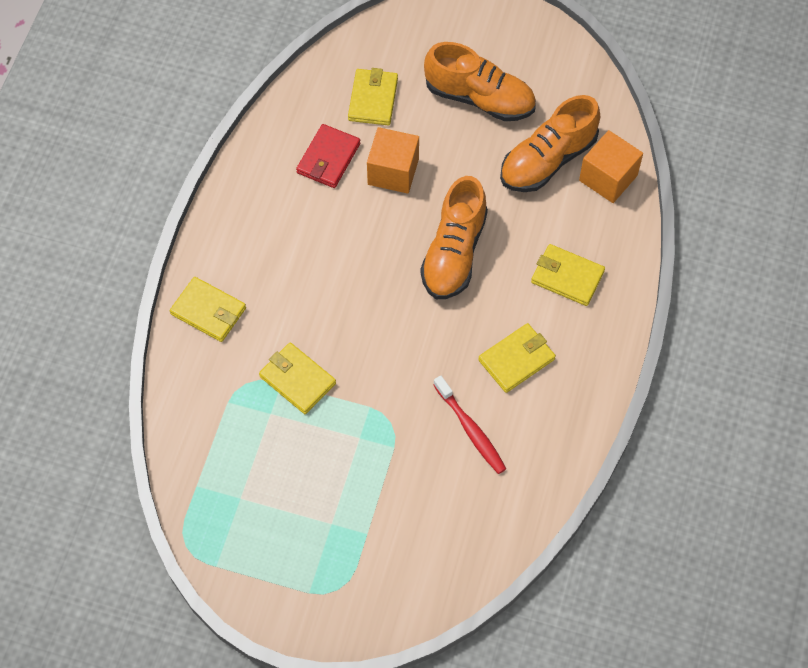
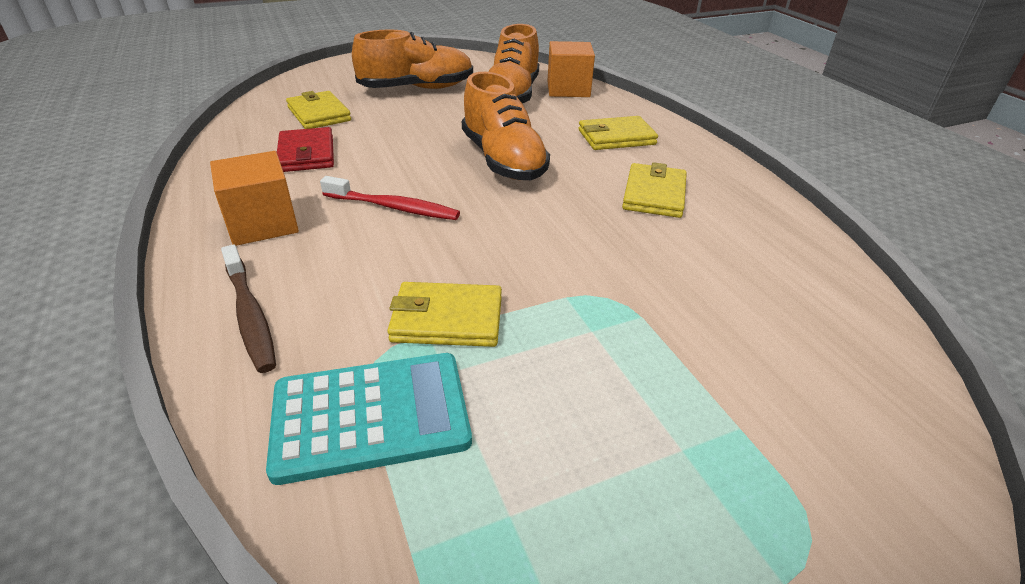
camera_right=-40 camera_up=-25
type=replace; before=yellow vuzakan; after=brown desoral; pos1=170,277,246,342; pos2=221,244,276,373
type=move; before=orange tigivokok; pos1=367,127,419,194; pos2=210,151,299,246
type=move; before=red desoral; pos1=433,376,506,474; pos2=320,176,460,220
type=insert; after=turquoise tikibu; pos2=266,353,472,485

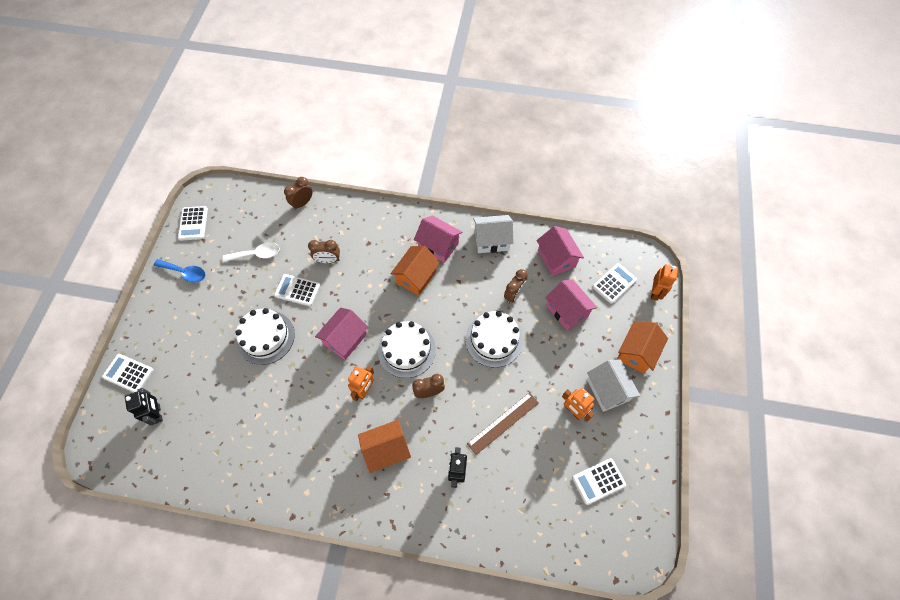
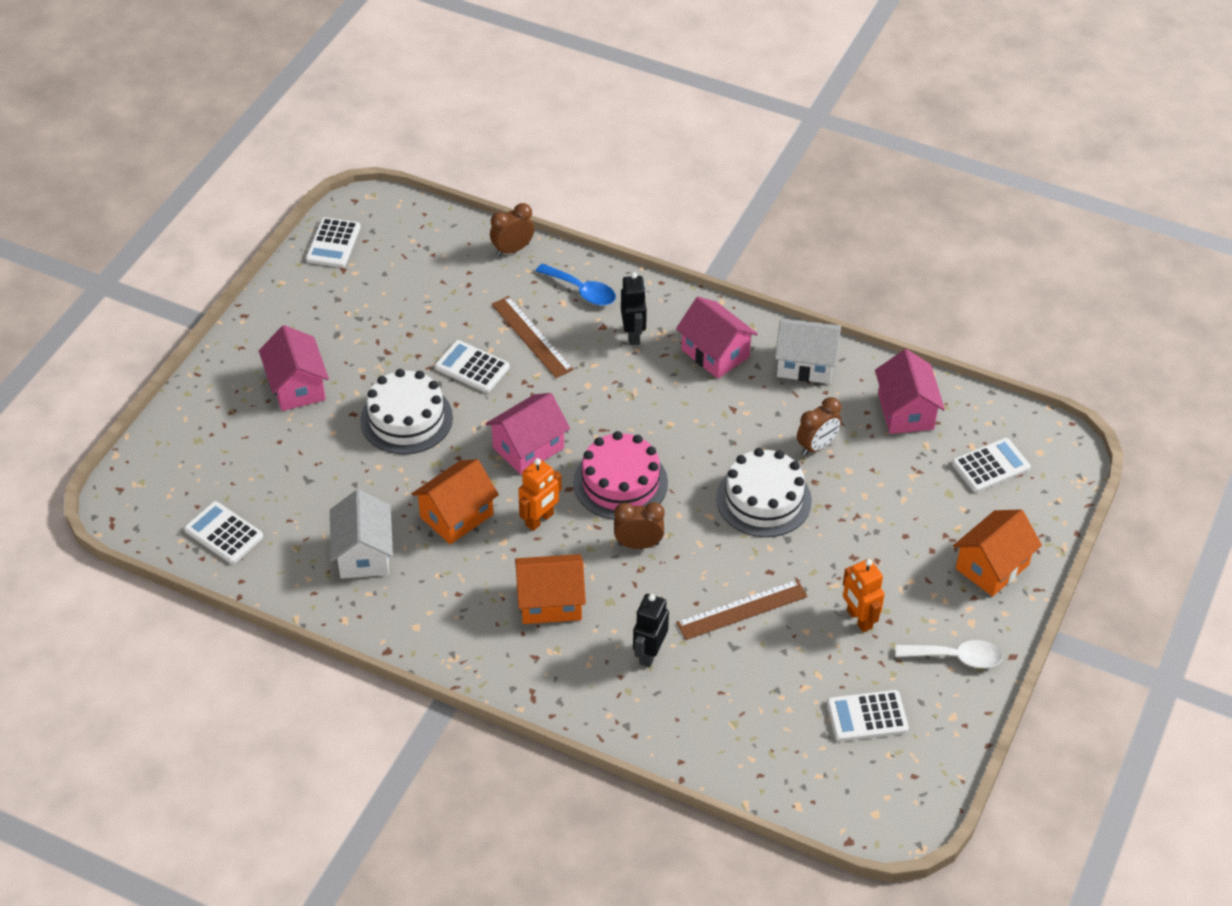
camera_right=15 camera_up=-15
type=move; before=white tikibu; pos1=102,354,154,392; pos2=184,501,263,564
type=move; before=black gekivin; pos1=125,388,163,425; pos2=621,272,647,345
type=move; before=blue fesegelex; pos1=154,259,205,283; pos2=536,264,616,305
type=move; before=white fesegelex; pos1=223,243,280,262; pos2=895,640,1003,668
type=replace; before=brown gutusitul; after=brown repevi; pos1=308,240,340,263; pos2=492,296,574,378
type=recolor; before=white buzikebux; after=pink buzikebux; pos1=378,321,436,378; pos2=573,431,668,520
type=move; before=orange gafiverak; pos1=390,246,440,296; pos2=411,459,499,544
type=move; before=pink gafiverak; pos1=545,279,597,331; pos2=259,325,329,411
type=move; before=white gafiverak; pos1=587,359,640,412; pos2=330,490,393,579
type=delete; before=orange gekivin; pos1=651,264,678,301

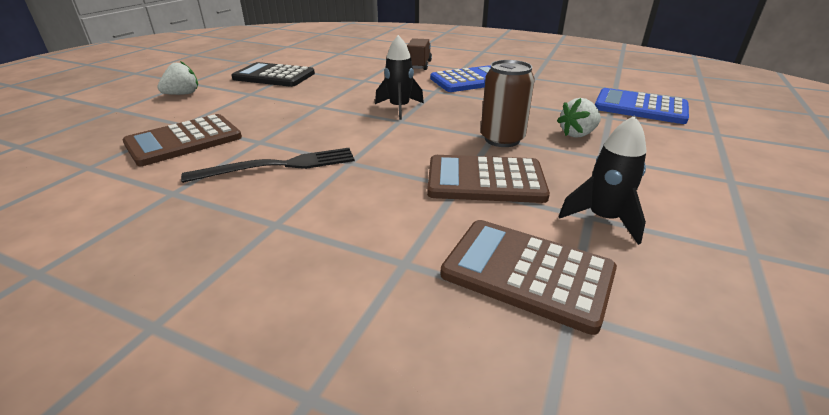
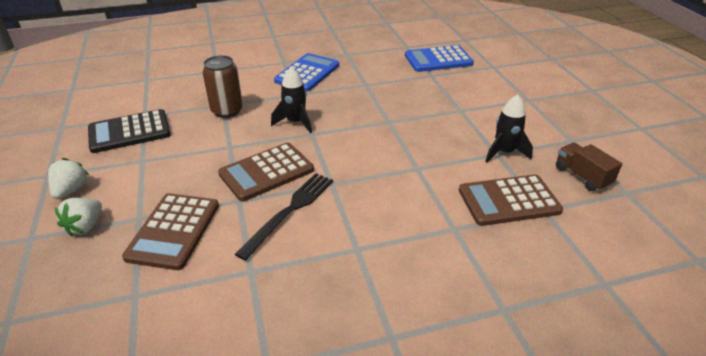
camera_right=-40 camera_up=5
type=move; before=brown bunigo; pos1=407,38,432,70; pos2=556,143,622,191
type=move; before=brown tikibu; pos1=427,155,550,203; pos2=218,143,314,202
type=move; before=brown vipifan; pos1=481,60,535,147; pos2=202,55,243,118
type=move; before=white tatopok; pos1=557,98,601,138; pos2=55,198,102,237

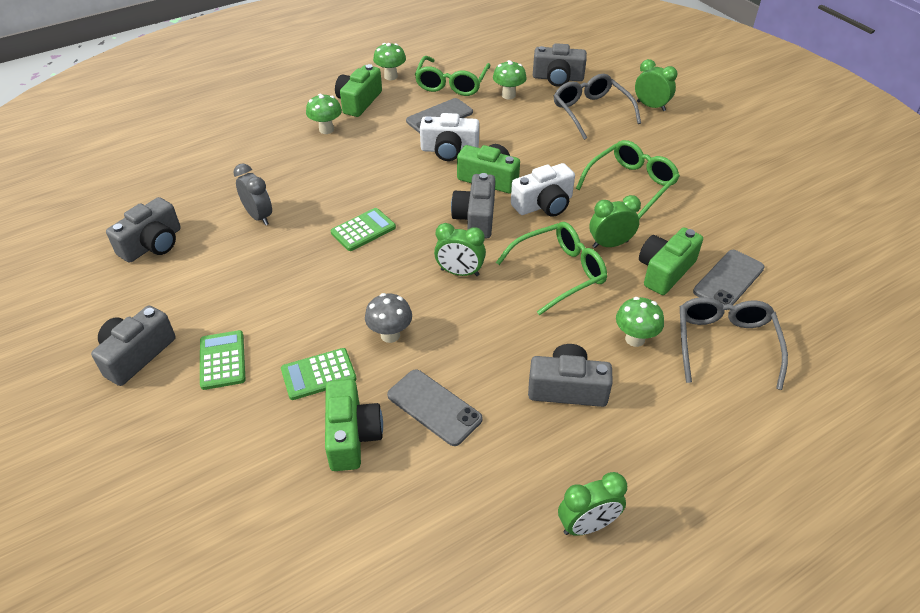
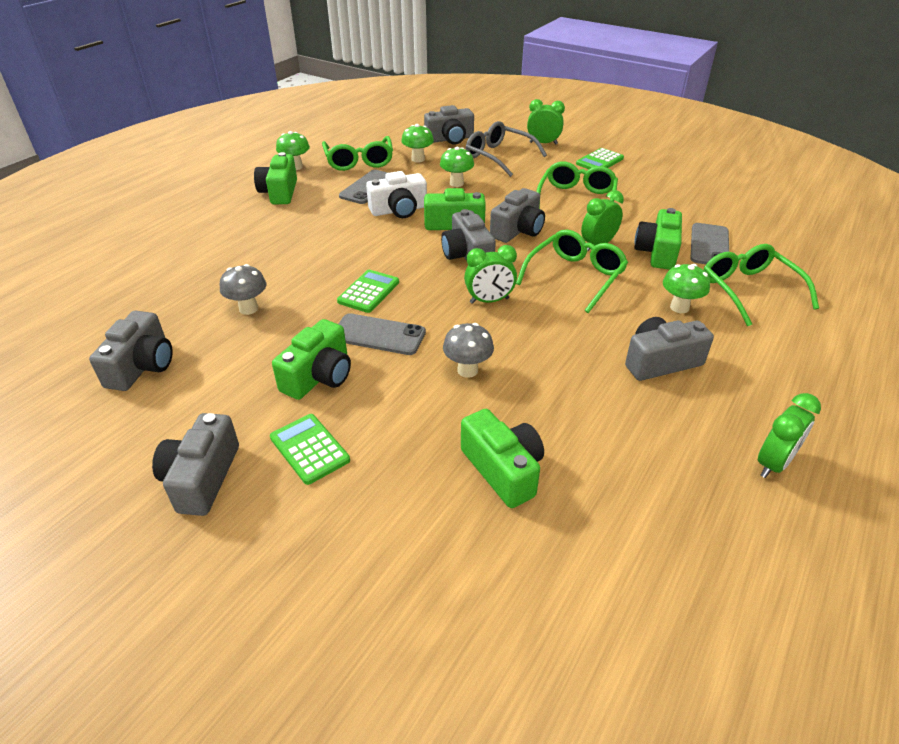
camera_right=-25 camera_up=-5
type=replace; before=grey gutusitul; after=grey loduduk; pos1=234,164,272,225; pos2=220,264,266,315
type=move; before=green tikibu; pos1=281,348,356,400; pos2=576,148,624,169
type=move; before=green loduduk; pos1=306,94,342,134; pos2=440,147,474,187
type=move; before=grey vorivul; pos1=387,369,483,446; pos2=339,313,426,355
type=recolor; before=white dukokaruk; after=grey dukokaruk; pos1=511,163,575,217; pos2=490,188,545,243
type=recolor; before=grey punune; after=green punune; pos1=680,297,788,390; pos2=703,244,819,326
type=insert; after=green dukokaruk; pos2=272,319,351,400

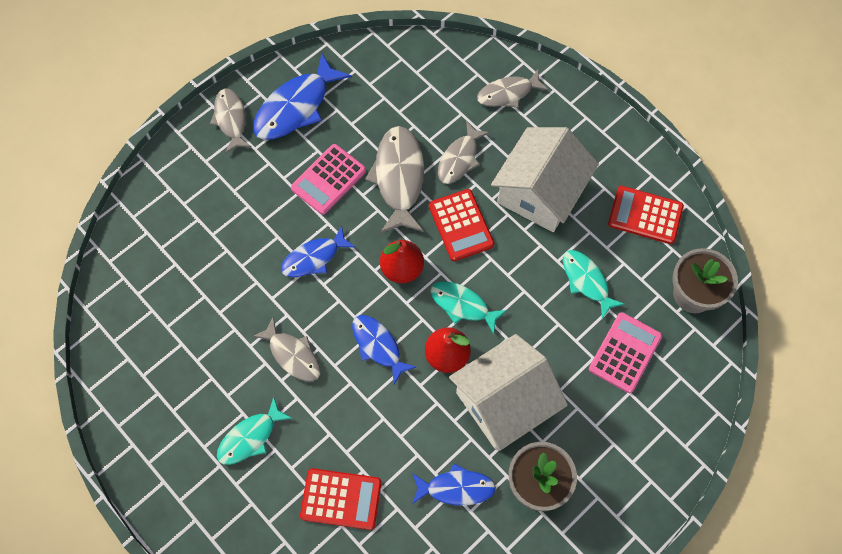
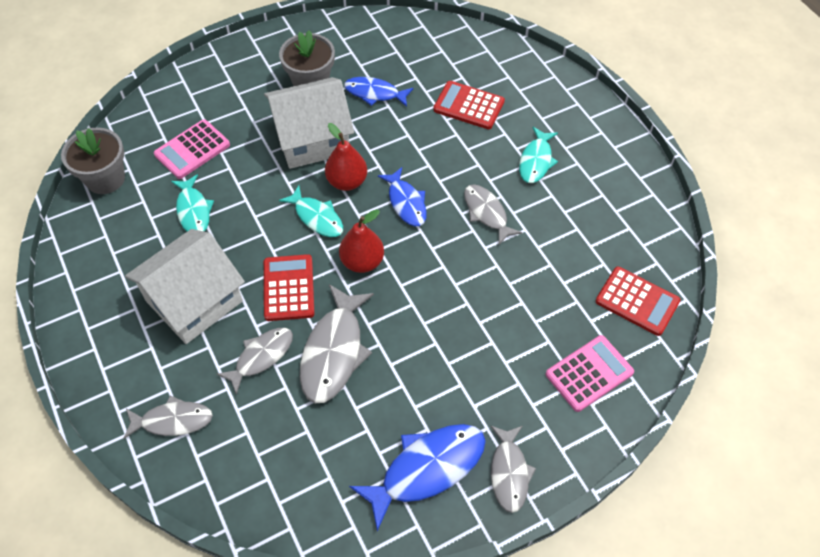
camera_right=-165 camera_up=-10
type=rotate; before=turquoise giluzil; pos1=217,397,293,465; pos2=519,127,558,183; turn=135
type=delete; before=blue giluzil; pos1=281,226,356,277
type=move; before=pink tikibu; pos1=291,144,366,215; pos2=546,335,634,412
type=move; before=red tikibu; pos1=608,186,684,244; pos2=596,267,680,336

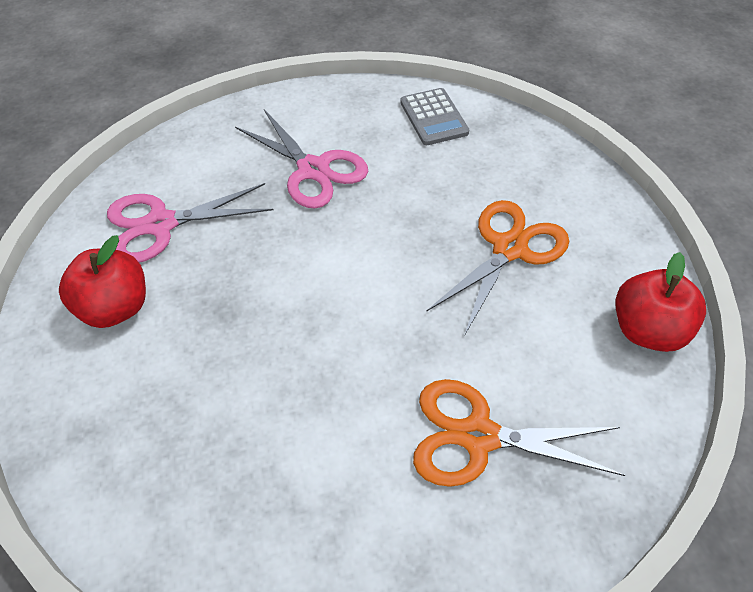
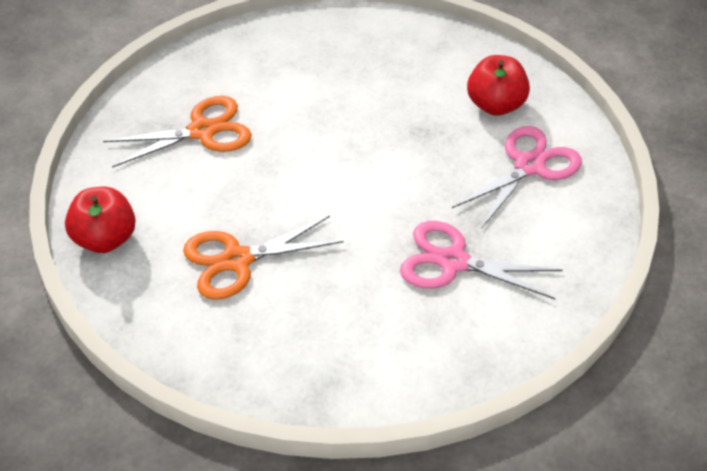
camera_right=150 camera_up=-5
type=delete; before=grey tikibu; pos1=400,88,469,145
type=rotate; before=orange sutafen; pos1=427,200,569,336; pos2=183,216,344,300; turn=60

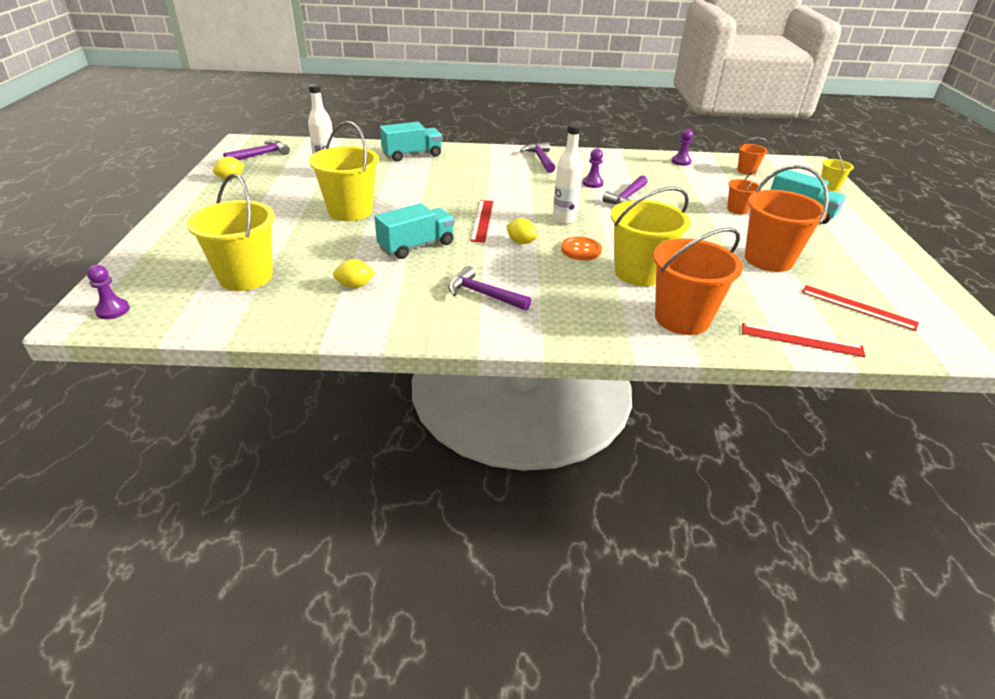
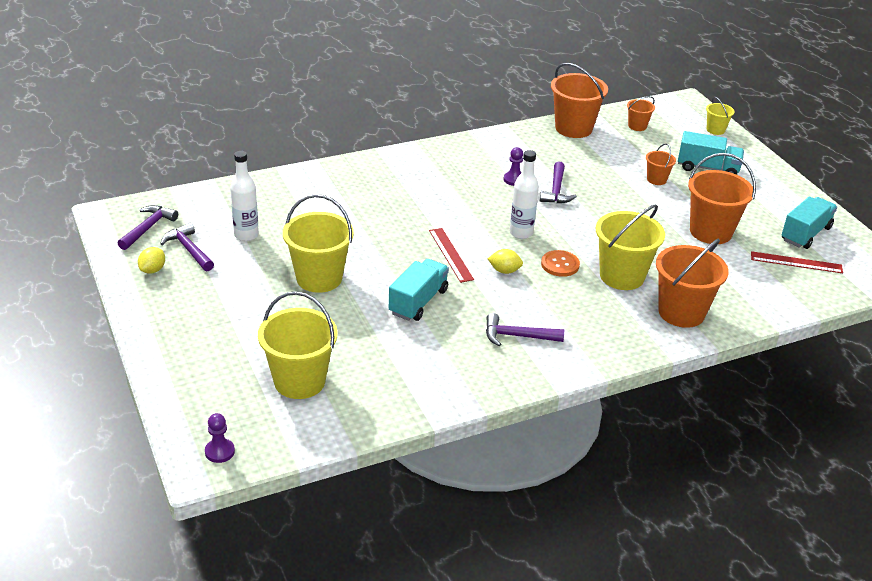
camera_right=-25 camera_up=0
type=delete; before=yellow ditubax; pos1=333,259,376,288
type=move; before=turquoise bunigo; pos1=380,122,442,162; pos2=782,197,837,249
type=move; before=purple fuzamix; pos1=520,142,555,173; pos2=160,223,214,271
type=replace; before=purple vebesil; after=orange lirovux; pos1=672,129,693,166; pos2=551,63,608,138
type=delete; before=red repevi; pos1=742,323,866,357

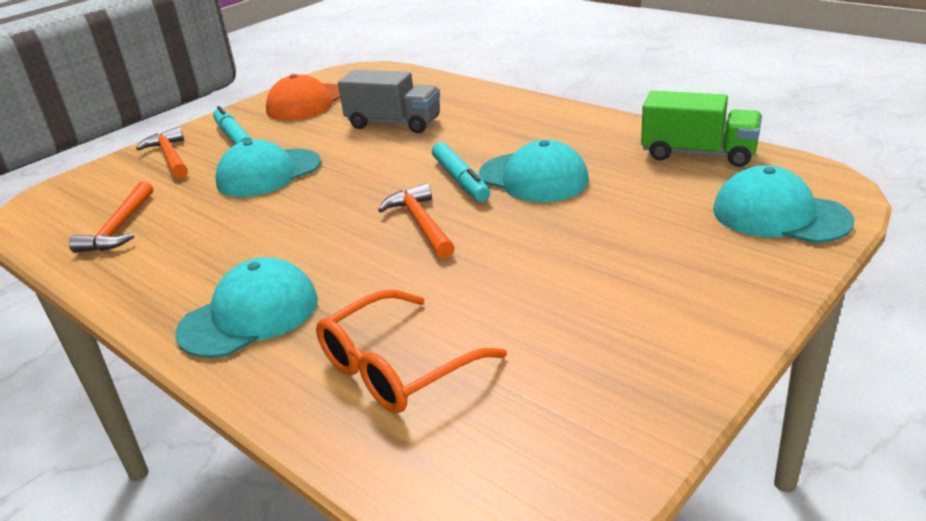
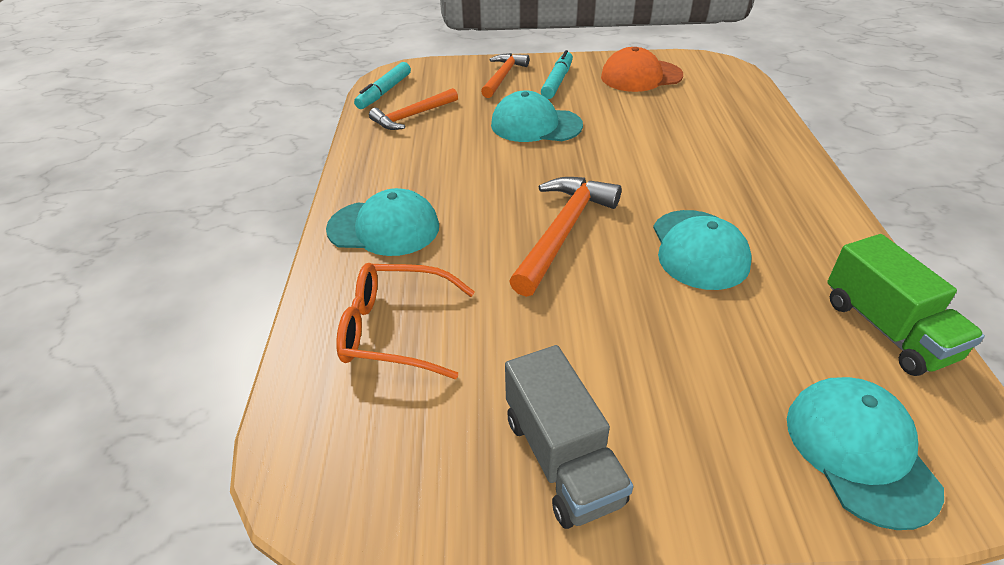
camera_right=45 camera_up=10
type=move; before=grey bunigo; pos1=338,70,440,133; pos2=505,345,633,529
type=resize; before=orange fuzamix; pos1=378,183,455,259; pos2=509,177,621,297; scale=1.5
type=move; before=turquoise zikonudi; pos1=432,142,490,202; pos2=354,62,411,109

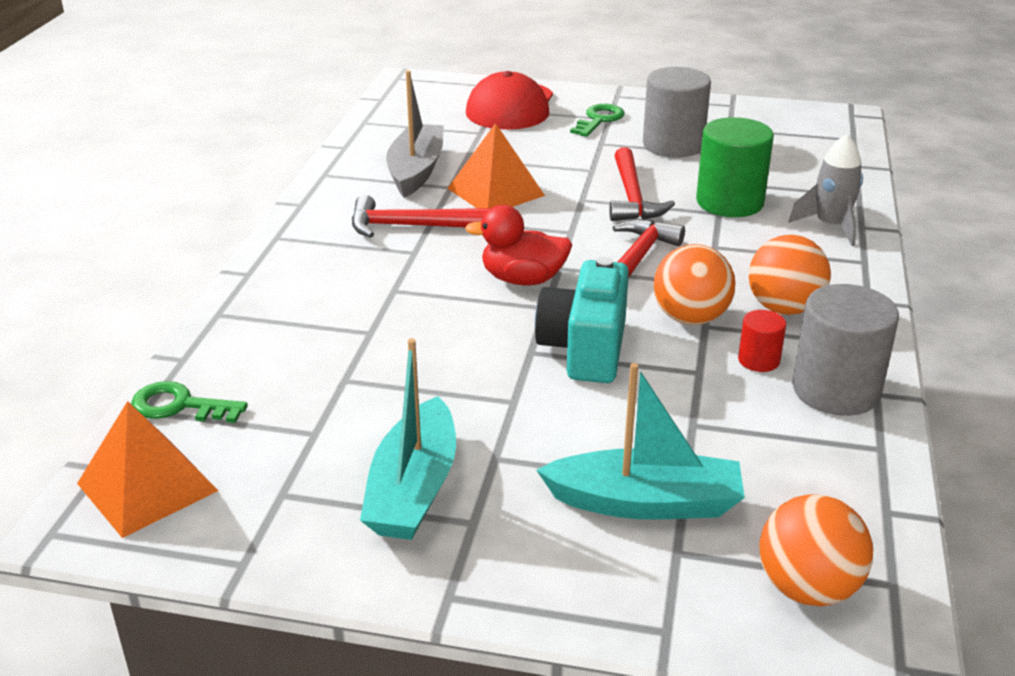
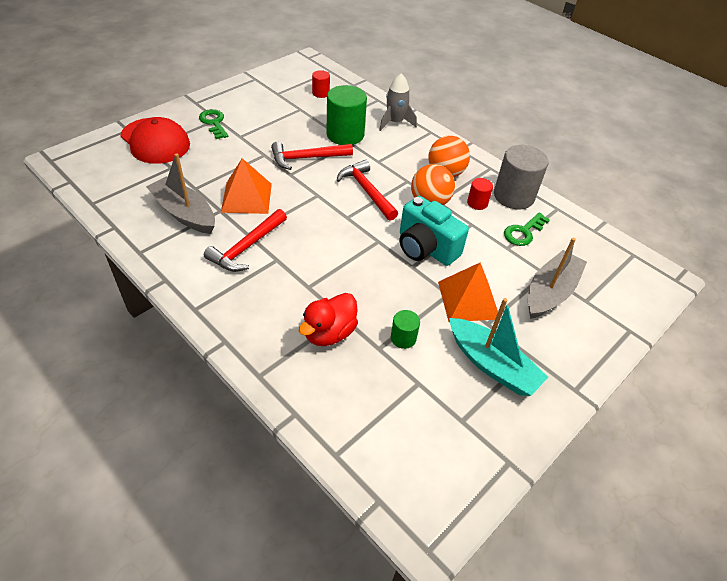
camera_right=-60 camera_up=15
type=move; before=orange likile; pos1=77,401,218,538; pos2=438,262,498,322
type=move; before=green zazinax; pos1=131,381,248,423; pos2=504,213,550,246
type=move; before=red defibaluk; pos1=465,205,572,285; pos2=299,293,358,346
type=recolor; before=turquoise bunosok; after=grey bunosok; pos1=537,363,745,520; pos2=528,238,587,319
type=rotate; before=red fuzamix; pos1=609,147,675,221; pos2=271,142,353,170; turn=135
type=delete; before=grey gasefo; pos1=643,67,711,157
type=delete; before=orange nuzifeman; pos1=759,494,873,606
type=insert; after=red gasefo; pos2=312,70,330,98
type=insert; after=green gasefo; pos2=391,310,420,349

